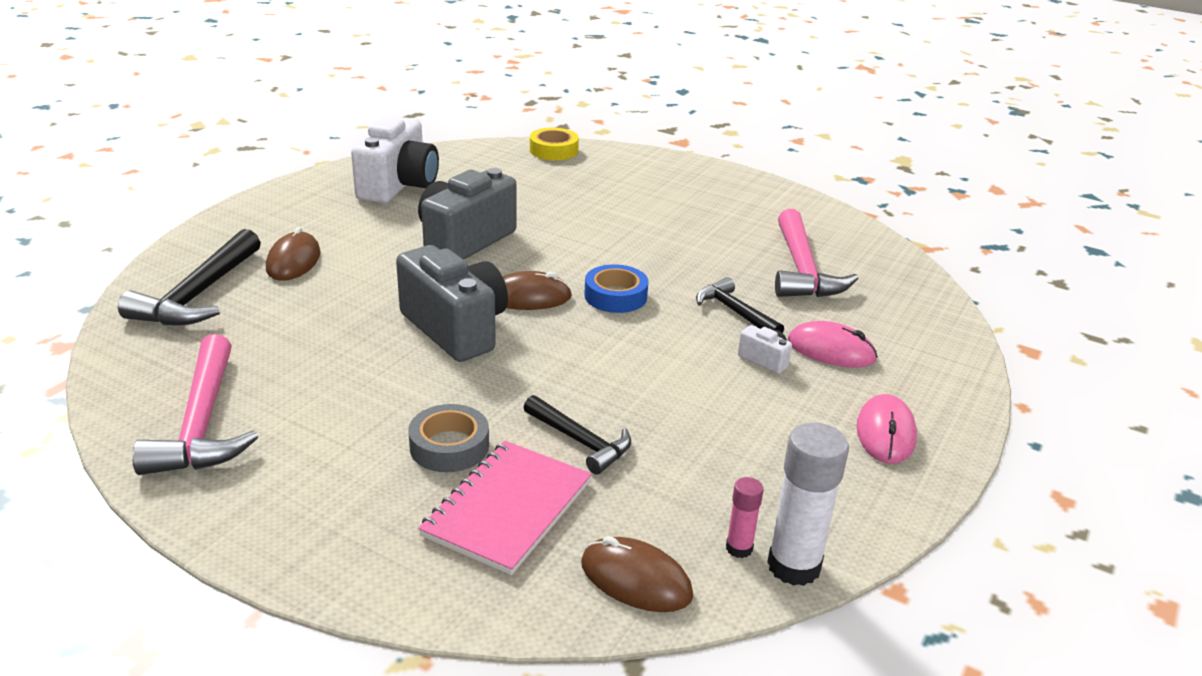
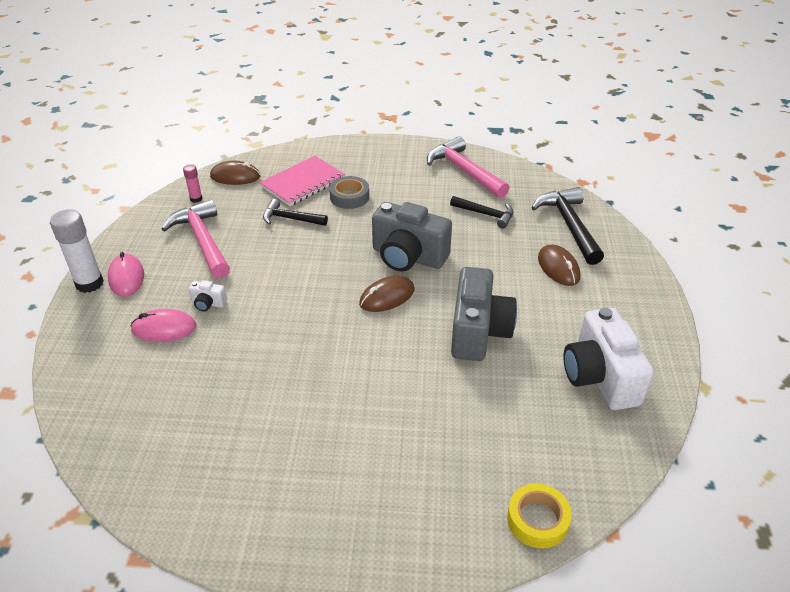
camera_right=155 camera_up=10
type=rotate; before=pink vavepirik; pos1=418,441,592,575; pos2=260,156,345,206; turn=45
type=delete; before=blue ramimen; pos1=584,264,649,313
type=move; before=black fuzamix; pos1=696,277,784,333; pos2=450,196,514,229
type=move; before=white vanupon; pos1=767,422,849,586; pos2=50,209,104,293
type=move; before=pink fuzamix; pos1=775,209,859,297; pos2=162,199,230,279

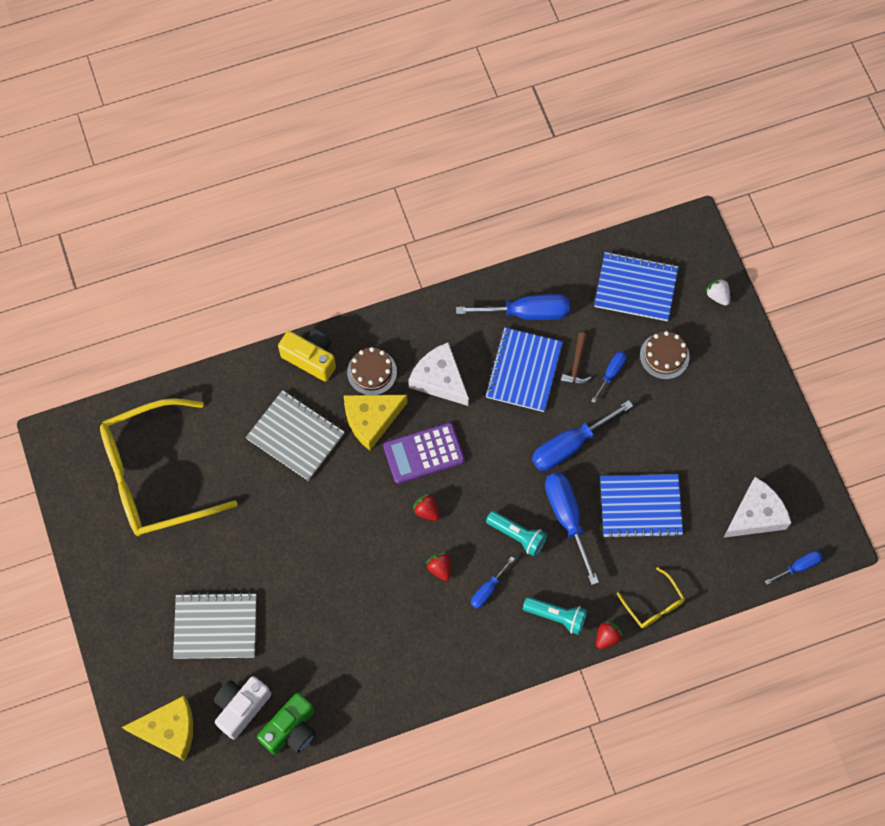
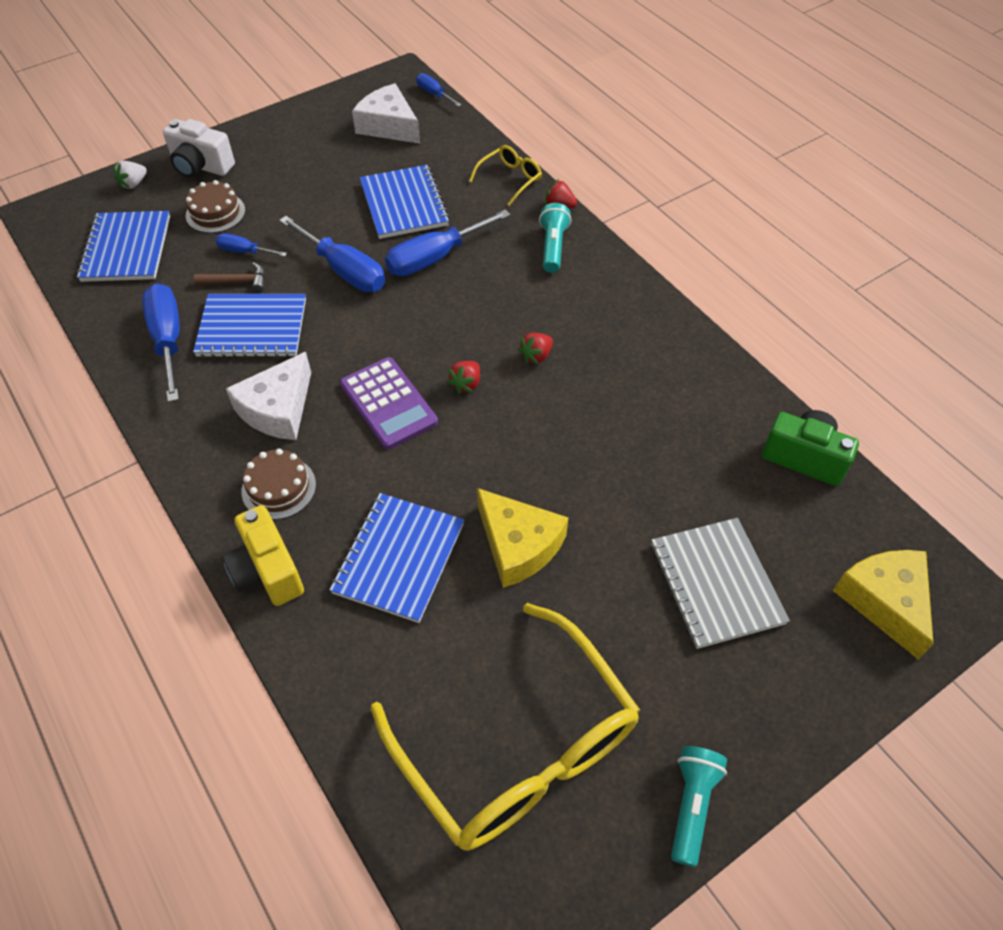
camera_right=-105 camera_up=-15
type=move; before=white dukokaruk; pos1=214,676,271,739; pos2=163,119,235,177
type=recolor; before=grey vavepirik; after=blue vavepirik; pos1=246,390,344,481; pos2=329,493,464,623
type=rotate; before=yellow dukokaruk; pos1=278,329,336,382; pos2=222,505,304,606; turn=-45
type=move; before=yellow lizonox; pos1=344,395,408,450; pos2=477,488,568,588
type=delete; before=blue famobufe; pos1=471,556,514,609
type=move; before=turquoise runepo; pos1=486,511,547,557; pos2=671,746,727,867

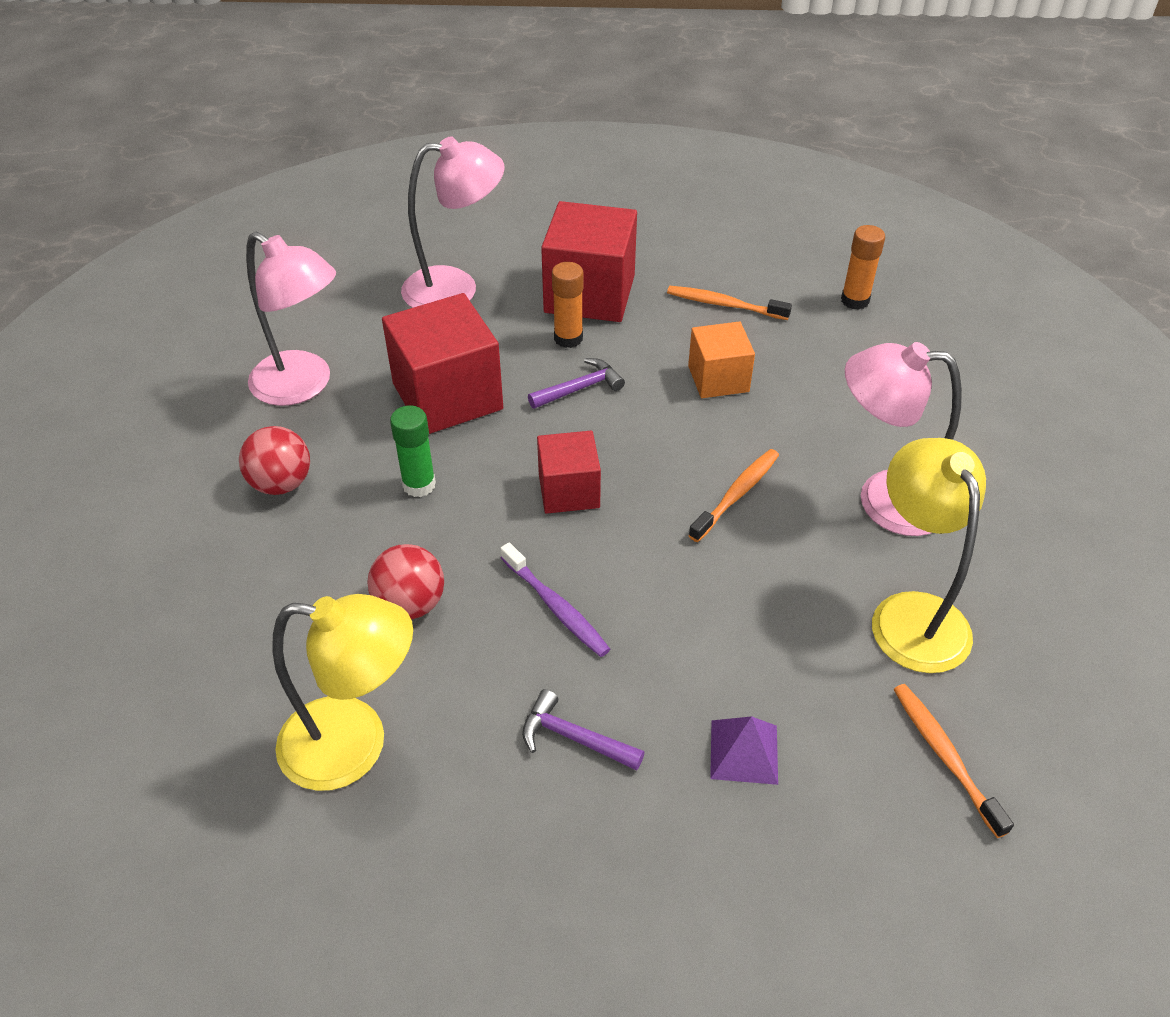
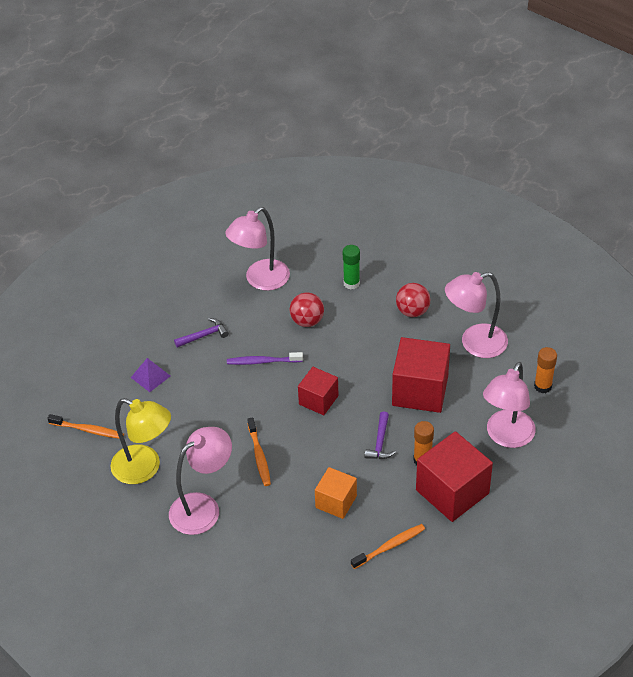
camera_right=130 camera_up=0
type=recolor; before=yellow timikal; after=pink timikal; pos1=272,594,413,791; pos2=225,207,290,291
type=move; before=green vanupon; pos1=390,406,436,497; pos2=343,245,360,289
type=move; before=orange vanupon; pos1=841,225,885,310; pos2=534,347,557,393

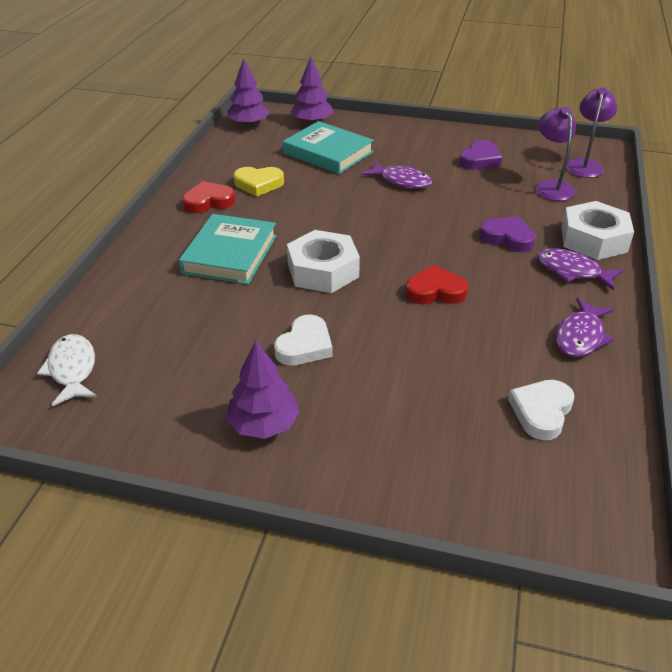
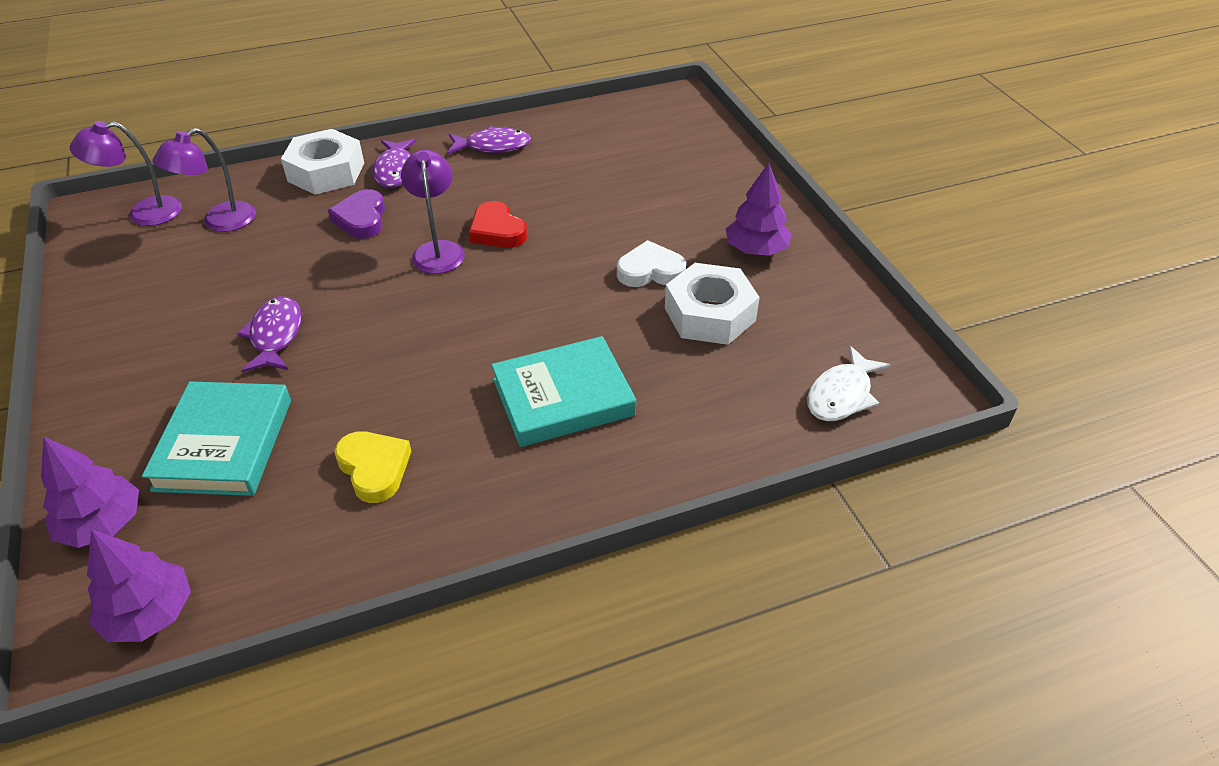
camera_right=-125 camera_up=5
type=delete; before=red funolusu; pos1=183,181,236,213
type=move; before=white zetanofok; pos1=287,230,360,293; pos2=665,263,760,345
type=delete; before=purple funolusu; pos1=459,140,502,169
type=delete; before=white funolusu; pos1=508,380,574,440
type=insert; after=purple timikal; pos2=401,150,465,274

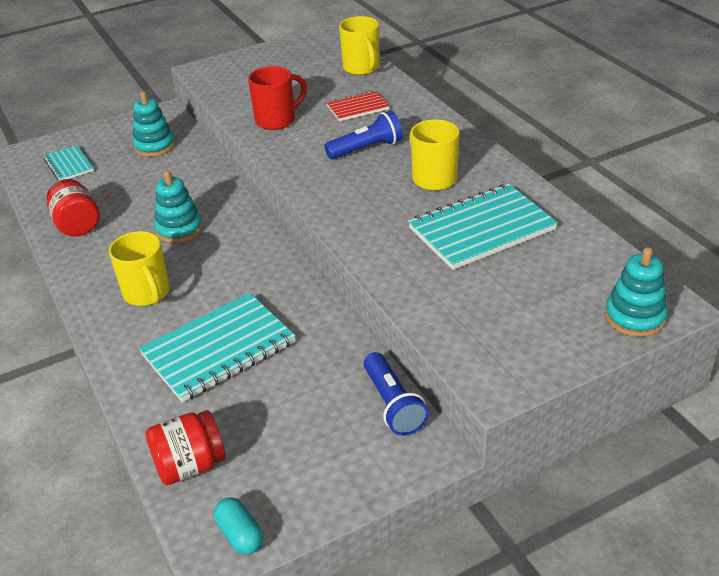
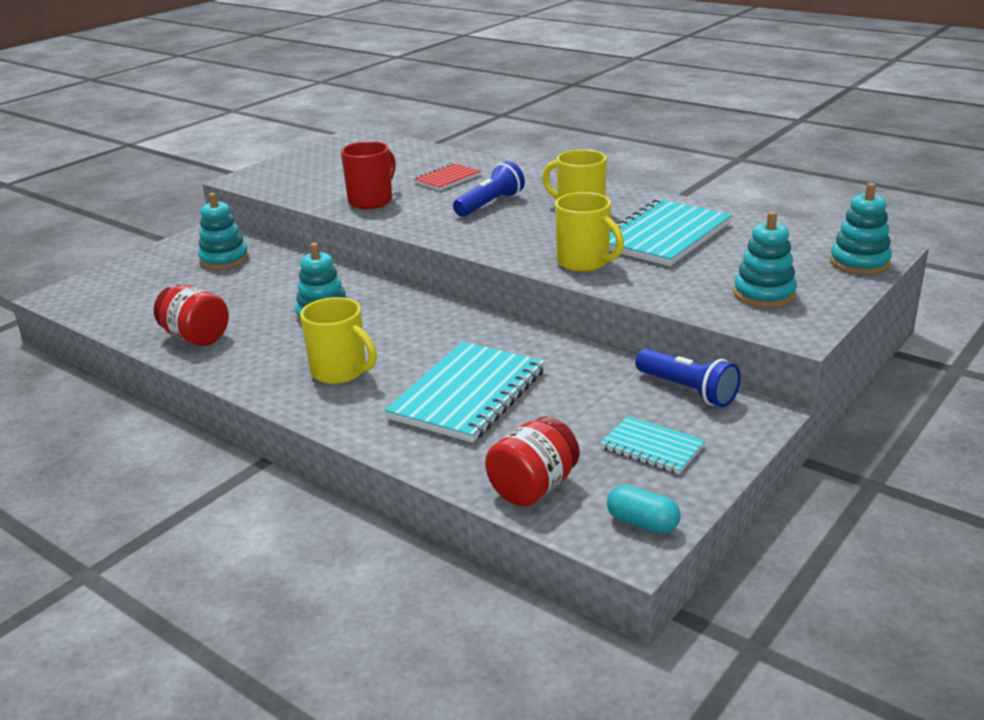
camera_right=-25 camera_up=-10
type=move; before=turquoise vavepirik; pos1=43,145,94,181; pos2=600,416,705,474
type=move; before=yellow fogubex; pos1=339,16,380,75; pos2=555,192,624,272
type=insert; after=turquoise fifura; pos2=734,211,797,308

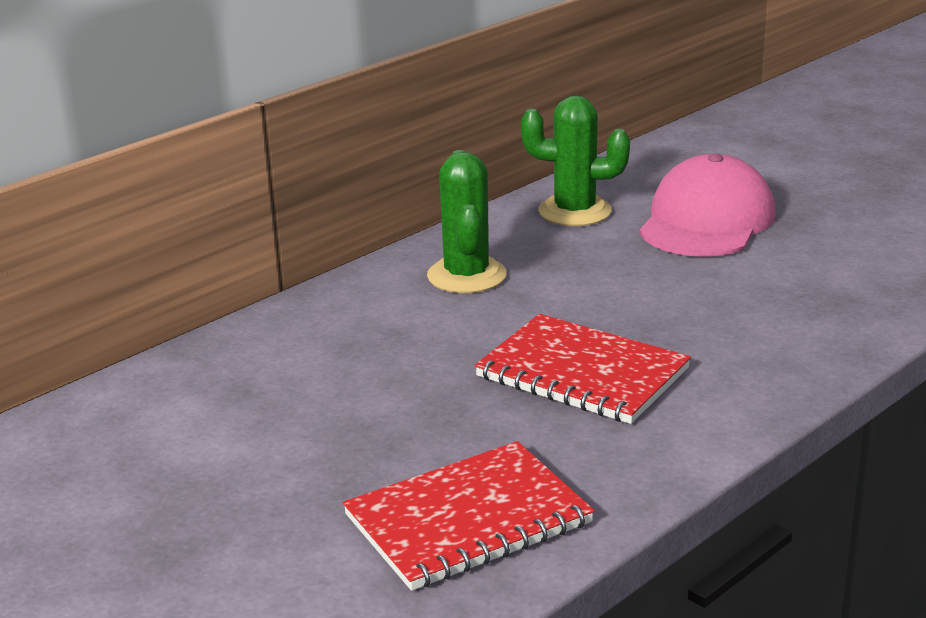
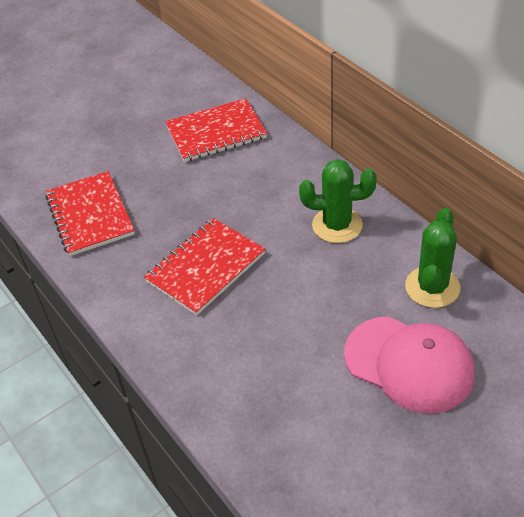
camera_right=100 camera_up=20
type=insert; after=red vavepirik; pos2=165,98,267,162

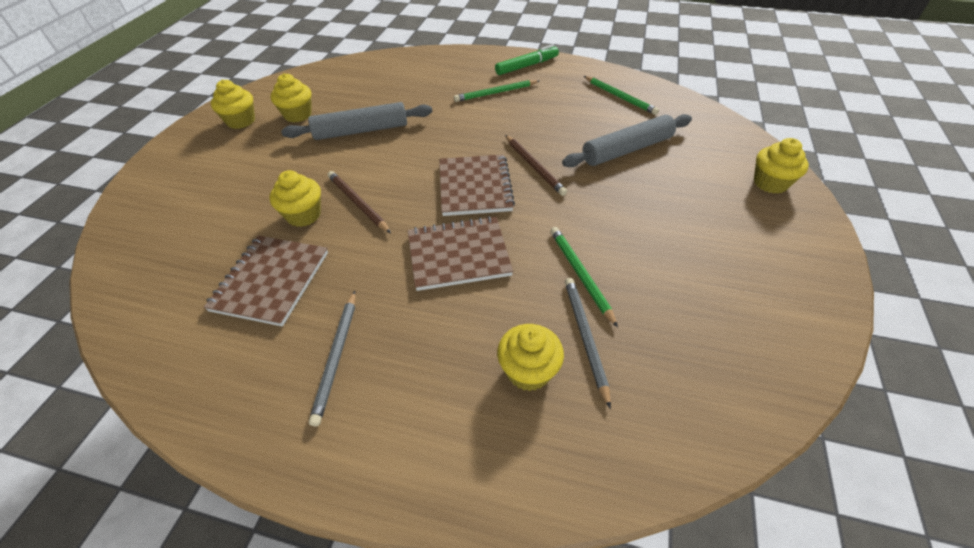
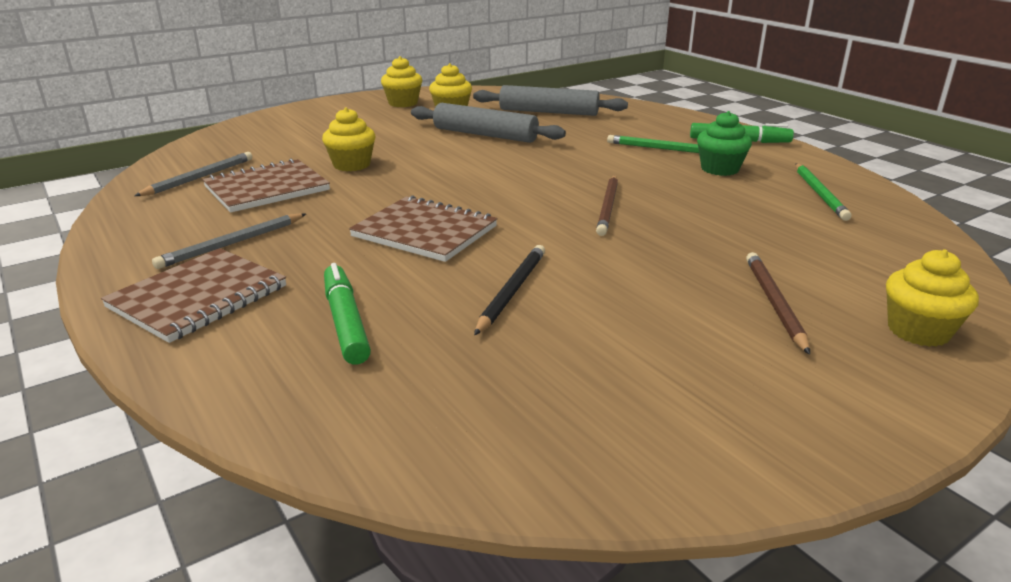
camera_right=40 camera_up=-20
type=move; before=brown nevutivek; pos1=328,171,391,233; pos2=746,252,810,355
type=move; before=brown vavepirik; pos1=439,154,515,216; pos2=101,248,286,343
type=replace; before=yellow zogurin; after=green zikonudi; pos1=497,324,564,391; pos2=324,263,371,365
type=recolor; before=green nevutivek; after=black nevutivek; pos1=550,227,618,328; pos2=474,245,545,335
type=move; before=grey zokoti; pos1=562,114,692,167; pos2=473,85,628,116
type=move; before=grey nevutivek; pos1=565,278,611,409; pos2=134,152,252,196
type=insert; after=green zogurin; pos2=697,111,752,176

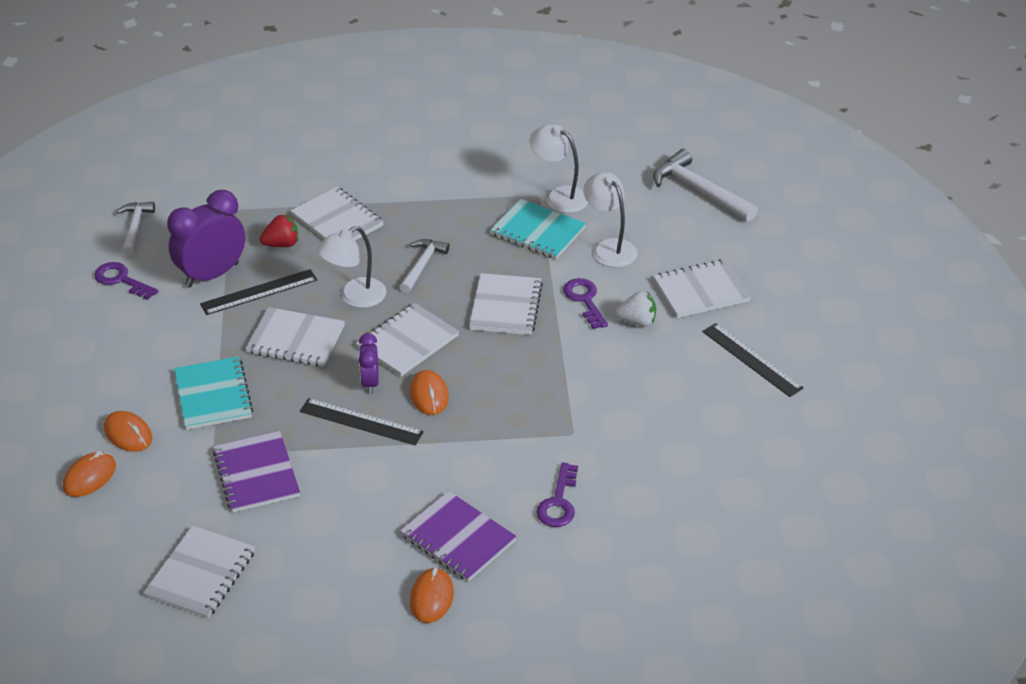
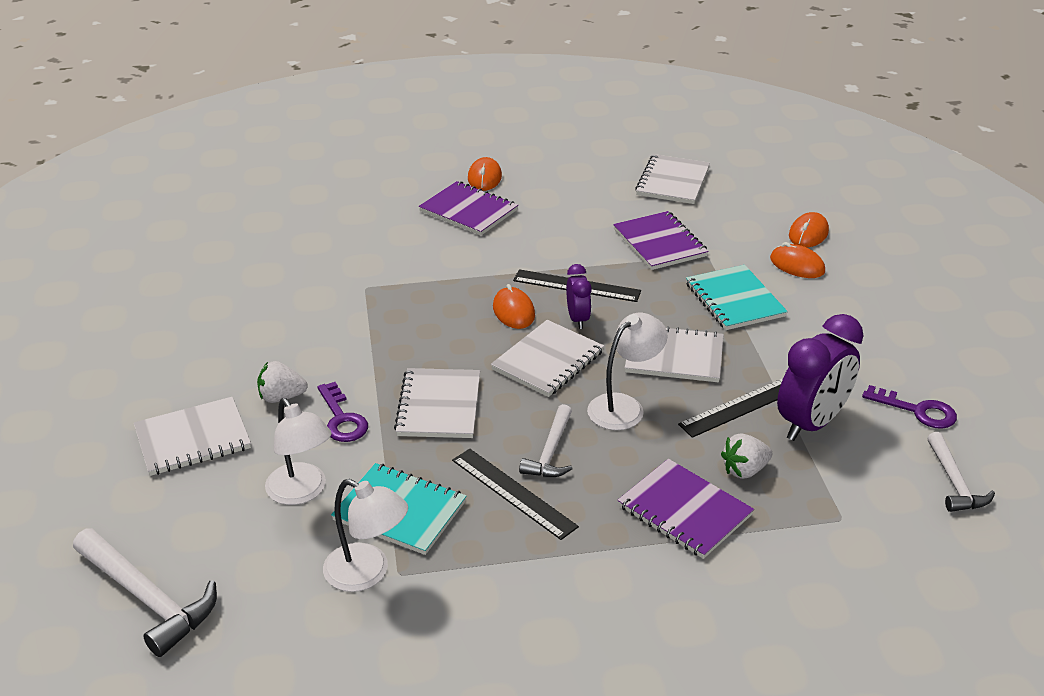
camera_right=175 camera_up=-5
type=recolor; before=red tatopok; after=white tatopok; pos1=260,214,298,247; pos2=721,433,772,479
type=recolor; before=white vavepirik; after=purple vavepirik; pos1=291,187,384,240; pos2=617,459,754,559
type=delete; before=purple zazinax; pos1=536,462,578,527
type=move; before=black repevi; pos1=702,323,804,397; pos2=452,449,579,540

